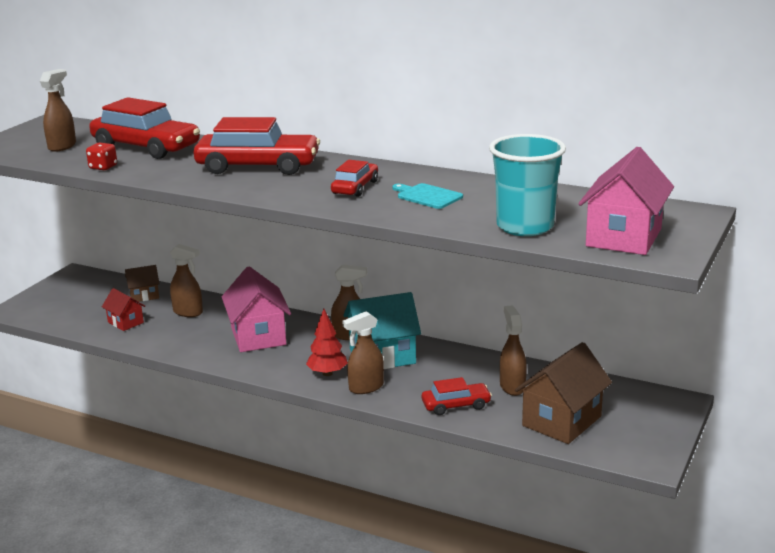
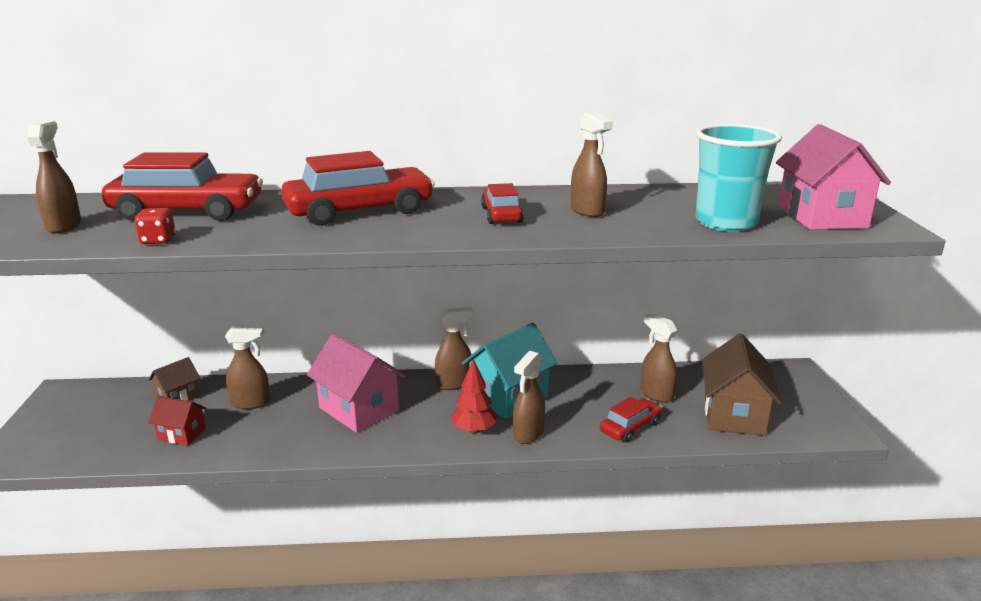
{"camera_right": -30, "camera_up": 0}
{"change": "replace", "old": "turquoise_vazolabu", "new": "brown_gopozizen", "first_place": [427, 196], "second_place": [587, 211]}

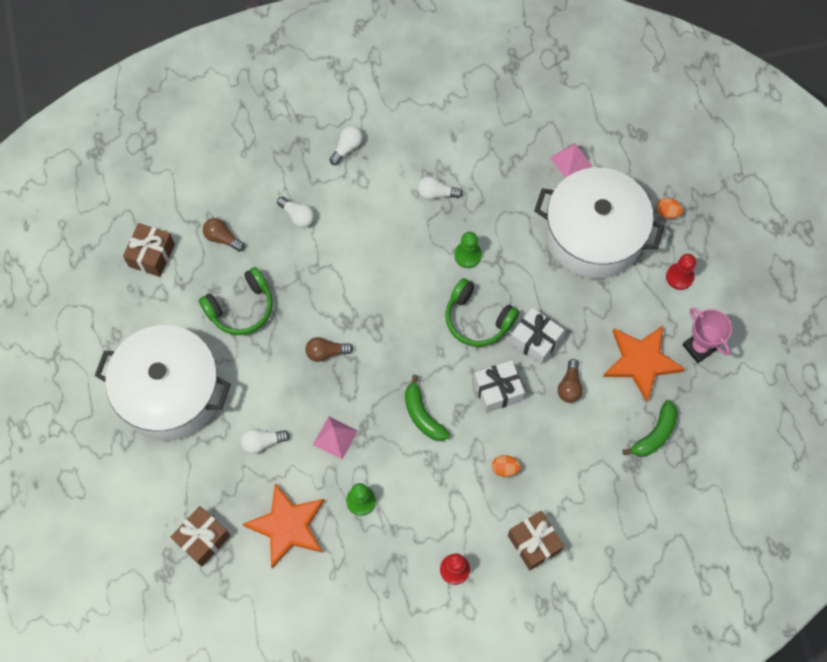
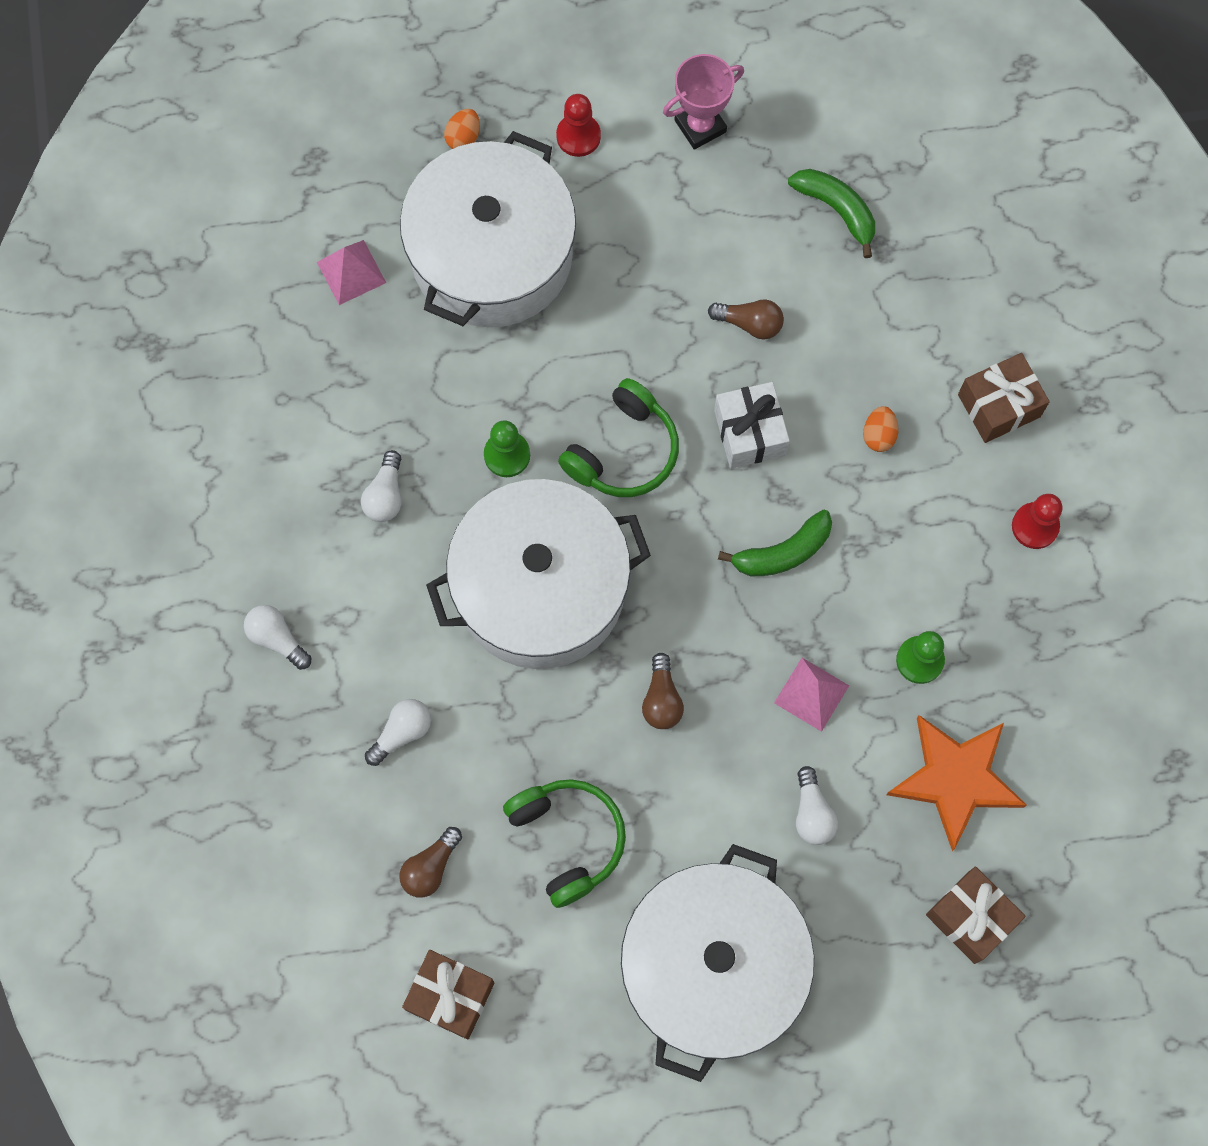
{"camera_right": -85, "camera_up": 5}
{"change": "delete", "old": "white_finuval", "first_place": [535, 341]}
{"change": "delete", "old": "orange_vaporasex", "first_place": [641, 362]}
{"change": "insert", "new": "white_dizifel", "second_place": [540, 588]}

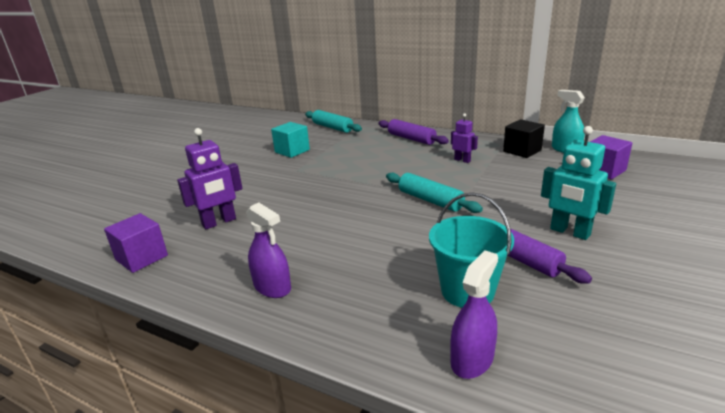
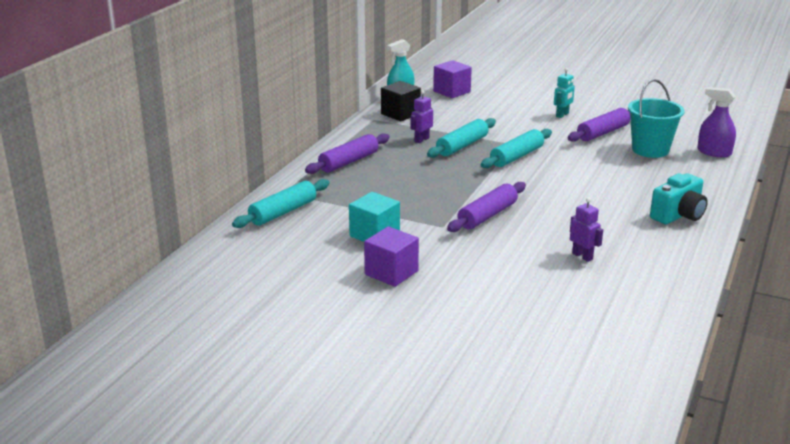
{"camera_right": -95, "camera_up": 0}
{"change": "resize", "old": "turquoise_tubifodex", "first_place": [569, 232], "second_place": [562, 115], "factor": 0.6}
{"change": "resize", "old": "purple_tubifodex", "first_place": [219, 222], "second_place": [582, 256], "factor": 0.6}
{"change": "replace", "old": "purple_gopozizen", "new": "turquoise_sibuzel", "first_place": [272, 287], "second_place": [678, 215]}
{"change": "move", "old": "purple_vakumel", "first_place": [141, 257], "second_place": [391, 273]}
{"change": "insert", "new": "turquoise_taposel", "second_place": [462, 146]}
{"change": "insert", "new": "purple_taposel", "second_place": [487, 215]}

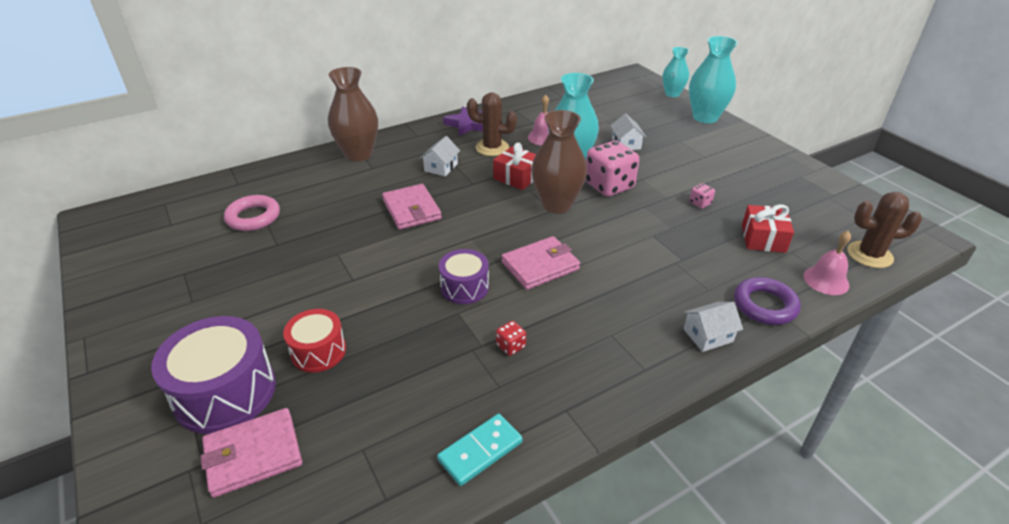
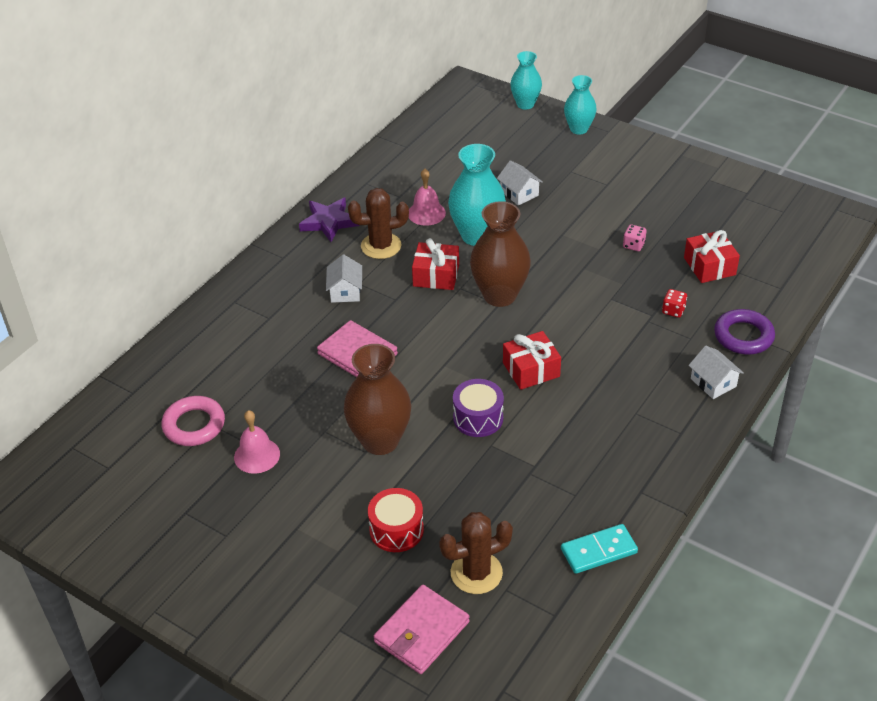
{"camera_right": -25, "camera_up": 5}
{"change": "resize", "old": "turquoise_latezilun", "first_place": [705, 117], "second_place": [578, 129], "factor": 0.62}
{"change": "move", "old": "brown_latezilun", "first_place": [358, 154], "second_place": [380, 441]}
{"change": "delete", "old": "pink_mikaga", "first_place": [609, 186]}
{"change": "move", "old": "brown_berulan", "first_place": [869, 255], "second_place": [476, 573]}
{"change": "move", "old": "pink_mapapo", "first_place": [826, 280], "second_place": [257, 455]}
{"change": "replace", "old": "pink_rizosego", "new": "red_finuval", "first_place": [540, 266], "second_place": [531, 370]}
{"change": "rotate", "old": "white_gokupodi", "first_place": [708, 335], "second_place": [713, 382], "degrees": -75}
{"change": "delete", "old": "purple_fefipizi", "first_place": [225, 392]}
{"change": "move", "old": "red_mikaga", "first_place": [511, 346], "second_place": [673, 310]}
{"change": "rotate", "old": "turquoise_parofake", "first_place": [480, 451], "second_place": [598, 551], "degrees": 45}

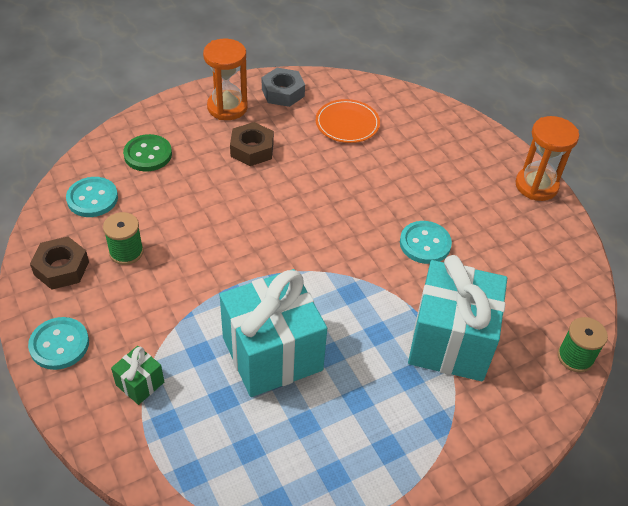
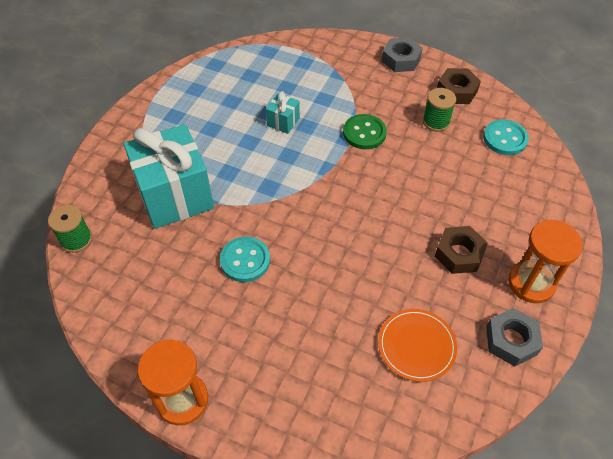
{"camera_right": 145, "camera_up": 5}
{"change": "move", "old": "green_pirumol", "first_place": [148, 154], "second_place": [364, 133]}
{"change": "resize", "old": "turquoise_finuval", "first_place": [272, 353], "second_place": [283, 122], "factor": 0.43}
{"change": "replace", "old": "turquoise_pirumol", "new": "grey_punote", "first_place": [59, 344], "second_place": [401, 60]}
{"change": "delete", "old": "green_finuval", "first_place": [140, 384]}

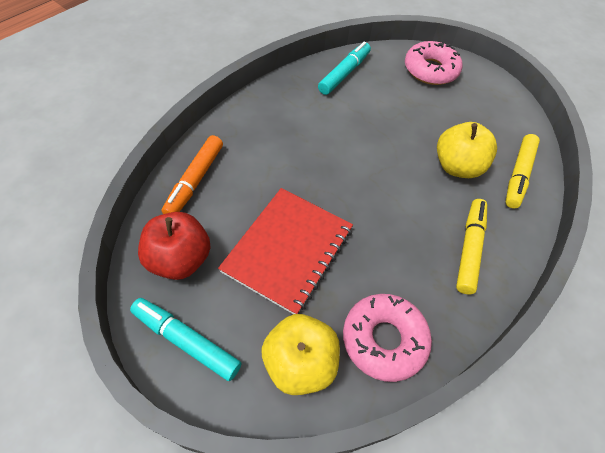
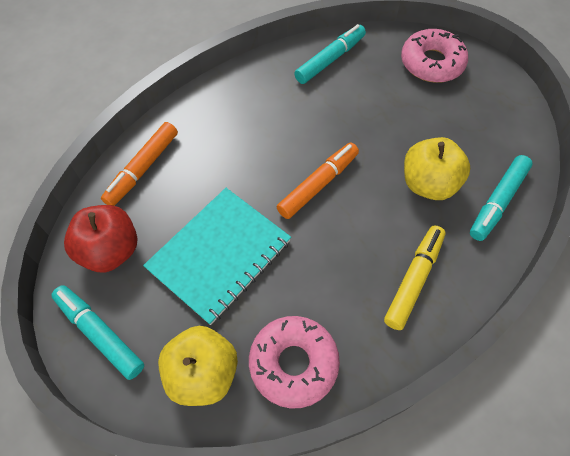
{"camera_right": 15, "camera_up": 5}
{"change": "recolor", "old": "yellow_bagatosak", "new": "turquoise_bagatosak", "first_place": [518, 175], "second_place": [497, 201]}
{"change": "recolor", "old": "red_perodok", "new": "turquoise_perodok", "first_place": [288, 250], "second_place": [219, 255]}
{"change": "insert", "new": "orange_bagatosak", "second_place": [318, 184]}

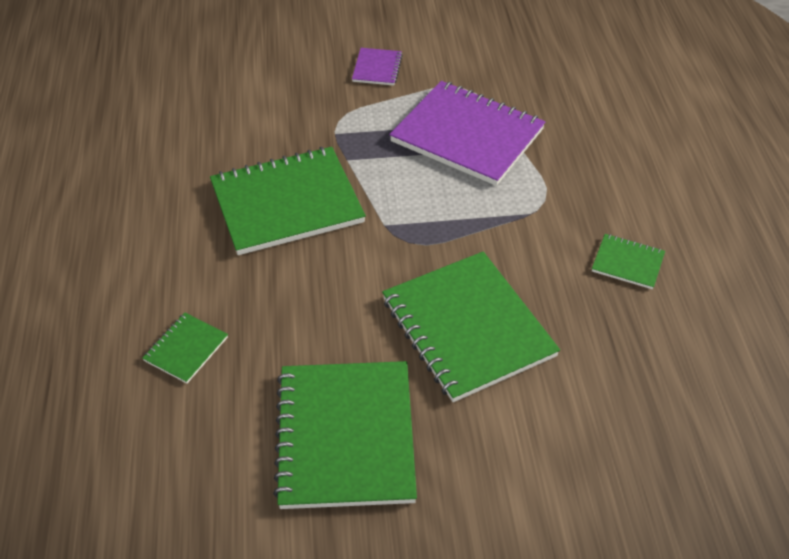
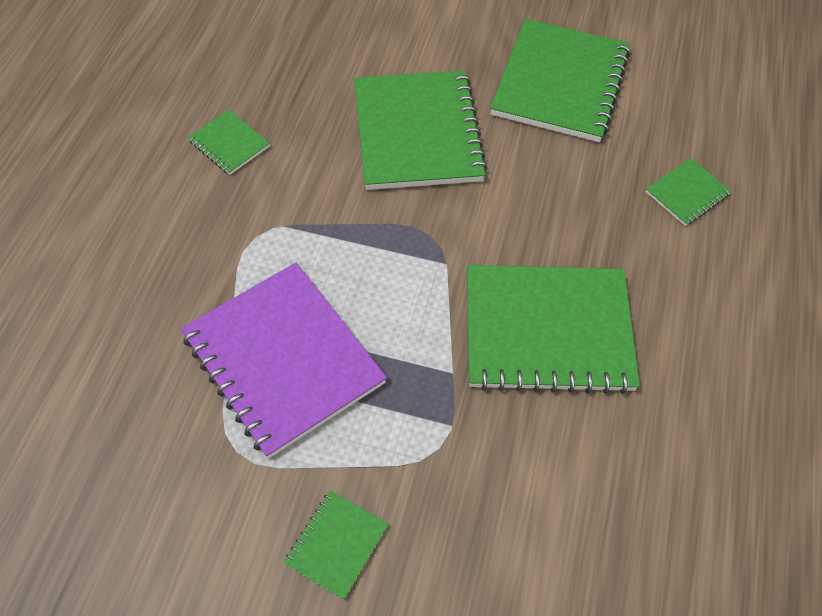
{"camera_right": -160, "camera_up": 10}
{"change": "recolor", "old": "purple_perodok", "new": "green_perodok", "first_place": [377, 68], "second_place": [336, 544]}

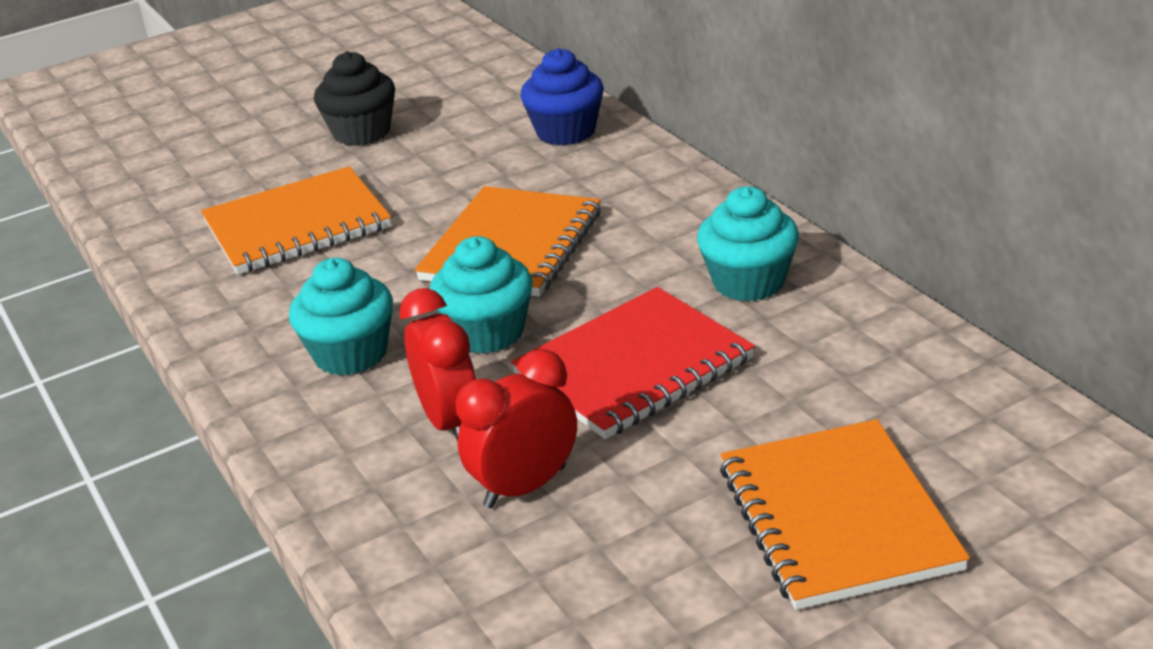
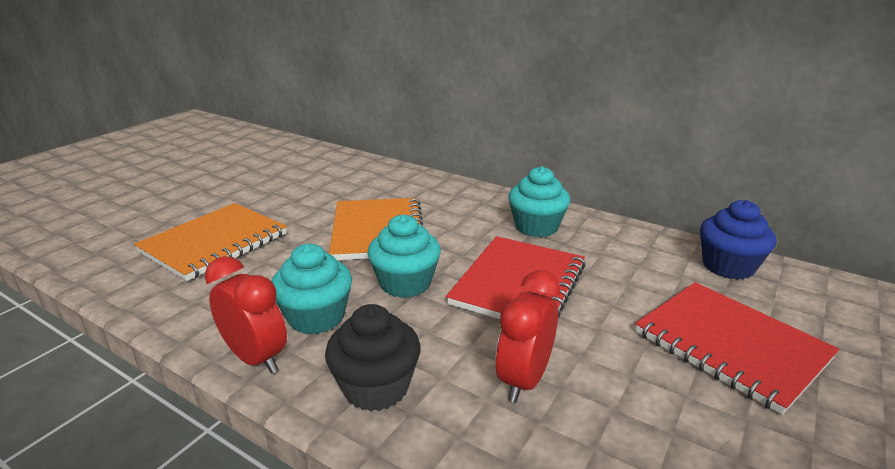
{"camera_right": -30, "camera_up": -5}
{"change": "move", "old": "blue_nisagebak", "first_place": [566, 132], "second_place": [728, 266]}
{"change": "move", "old": "black_nisagebak", "first_place": [361, 132], "second_place": [376, 387]}
{"change": "move", "old": "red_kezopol", "first_place": [450, 422], "second_place": [256, 358]}
{"change": "recolor", "old": "orange_perodok", "new": "red_perodok", "first_place": [837, 517], "second_place": [730, 346]}

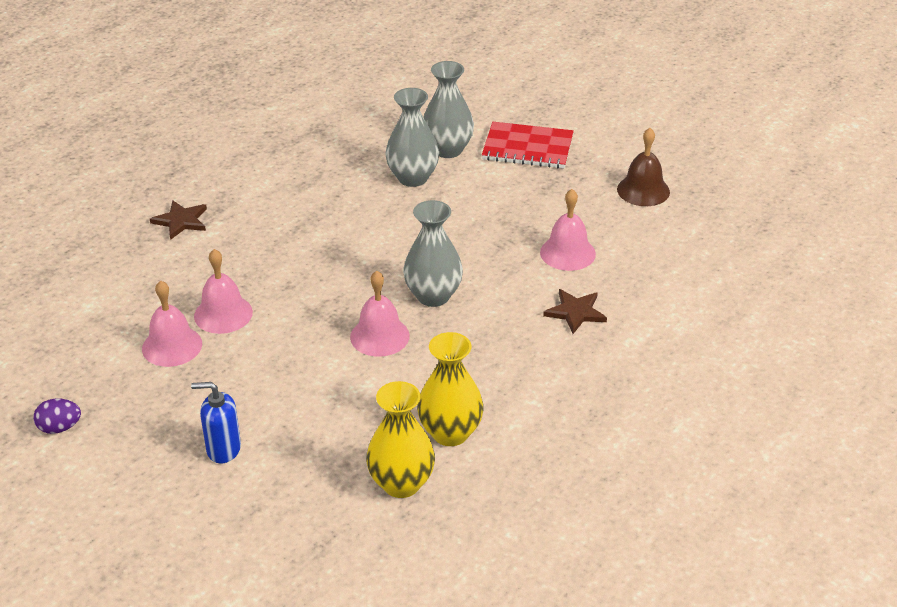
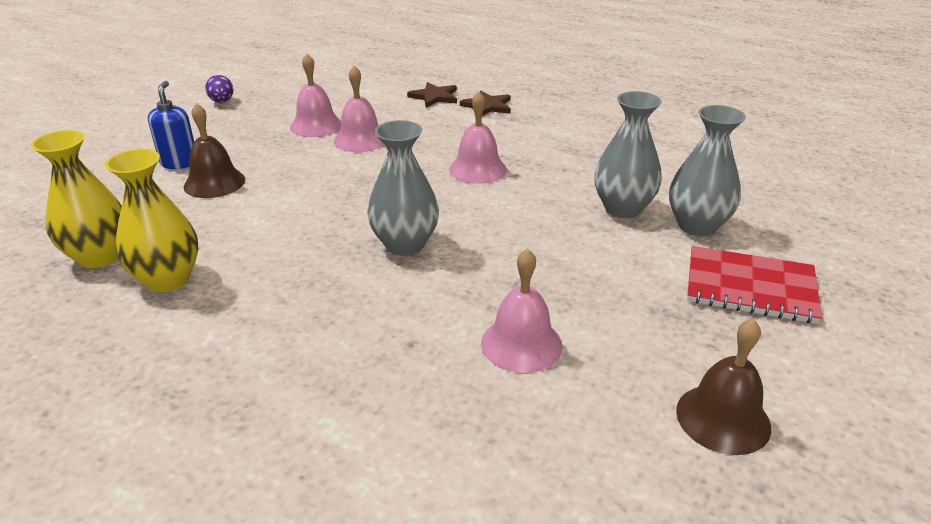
{"camera_right": 80, "camera_up": -5}
{"change": "rotate", "old": "red_perodok", "first_place": [527, 148], "second_place": [750, 287], "degrees": -75}
{"change": "move", "old": "pink_mapapo", "first_place": [379, 336], "second_place": [477, 169]}
{"change": "move", "old": "brown_vaporasex", "first_place": [575, 312], "second_place": [434, 97]}
{"change": "insert", "new": "brown_mapapo", "second_place": [214, 183]}

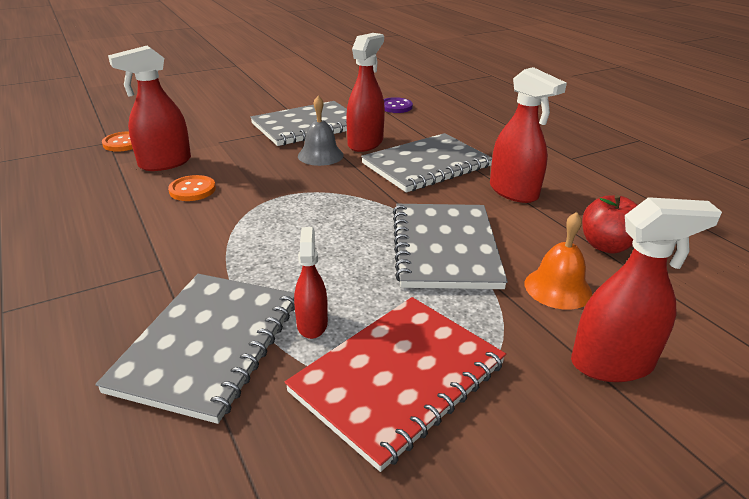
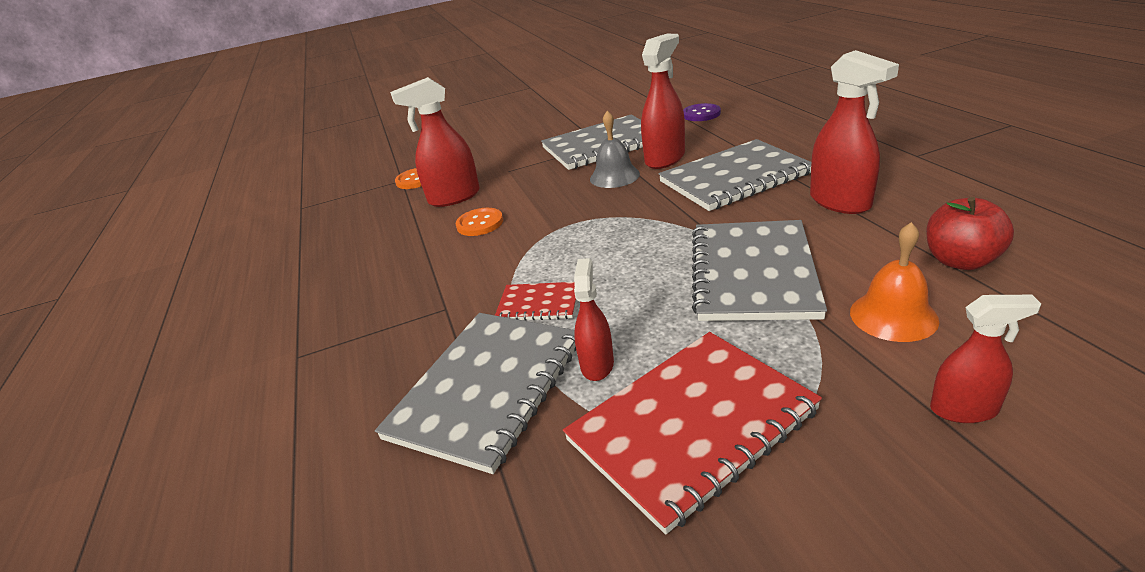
{"camera_right": 15, "camera_up": 0}
{"change": "resize", "old": "red_gopozizen", "first_place": [612, 363], "second_place": [964, 409], "factor": 0.6}
{"change": "insert", "new": "red_perodok", "second_place": [538, 304]}

